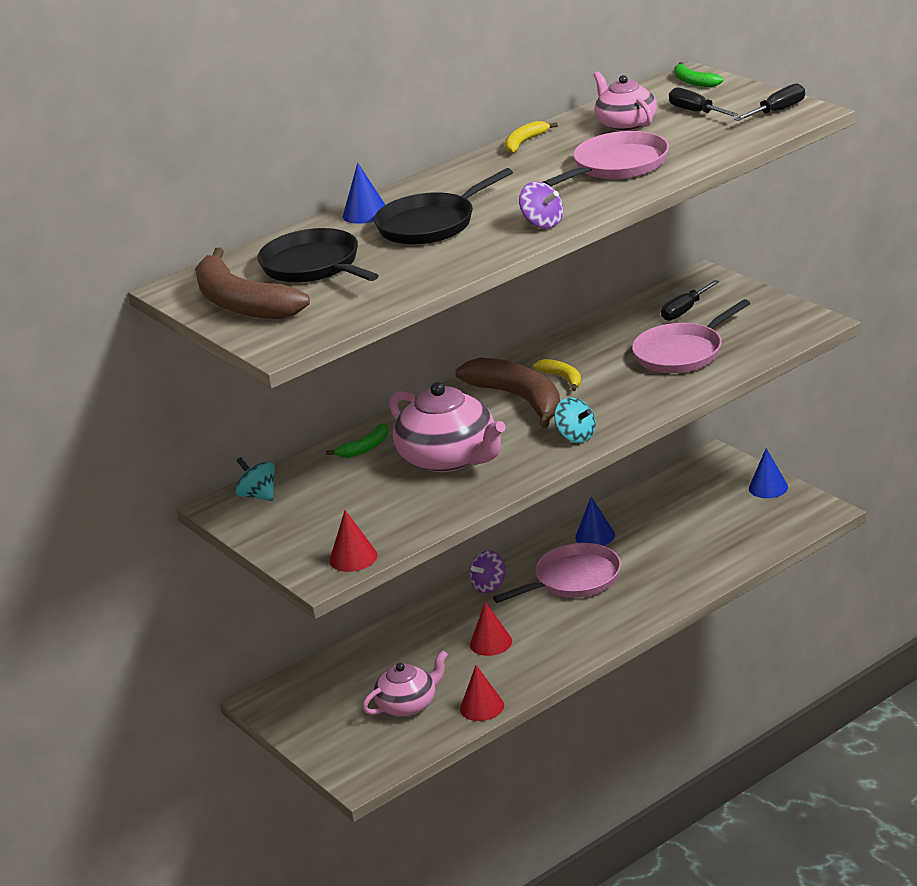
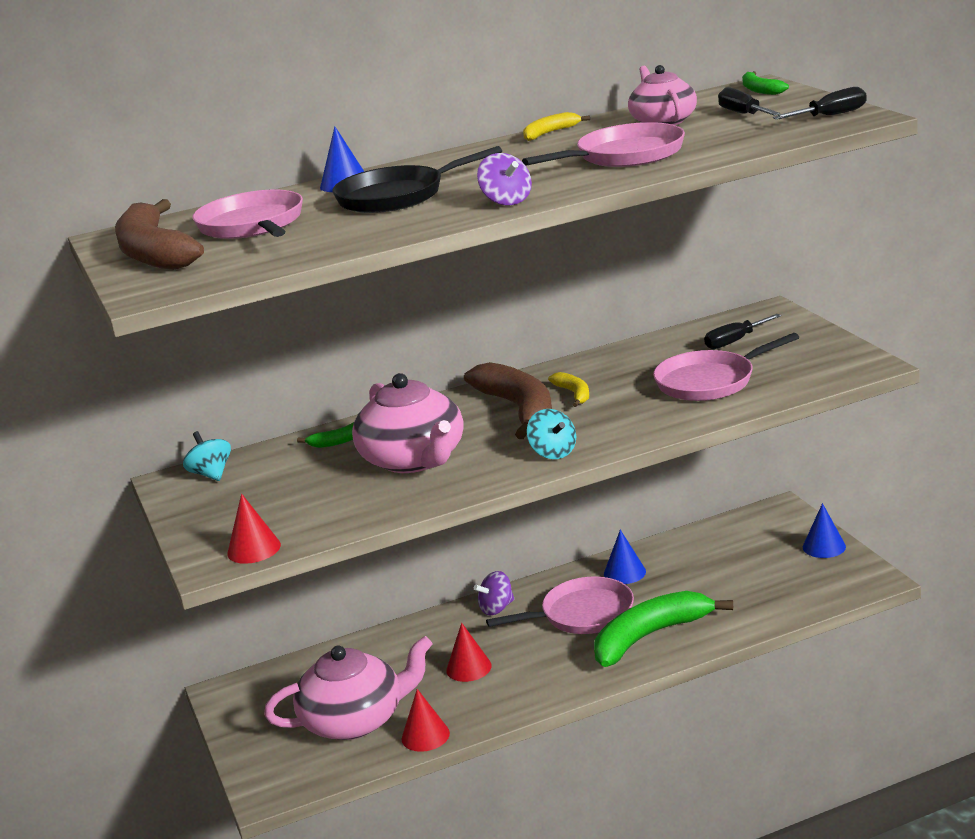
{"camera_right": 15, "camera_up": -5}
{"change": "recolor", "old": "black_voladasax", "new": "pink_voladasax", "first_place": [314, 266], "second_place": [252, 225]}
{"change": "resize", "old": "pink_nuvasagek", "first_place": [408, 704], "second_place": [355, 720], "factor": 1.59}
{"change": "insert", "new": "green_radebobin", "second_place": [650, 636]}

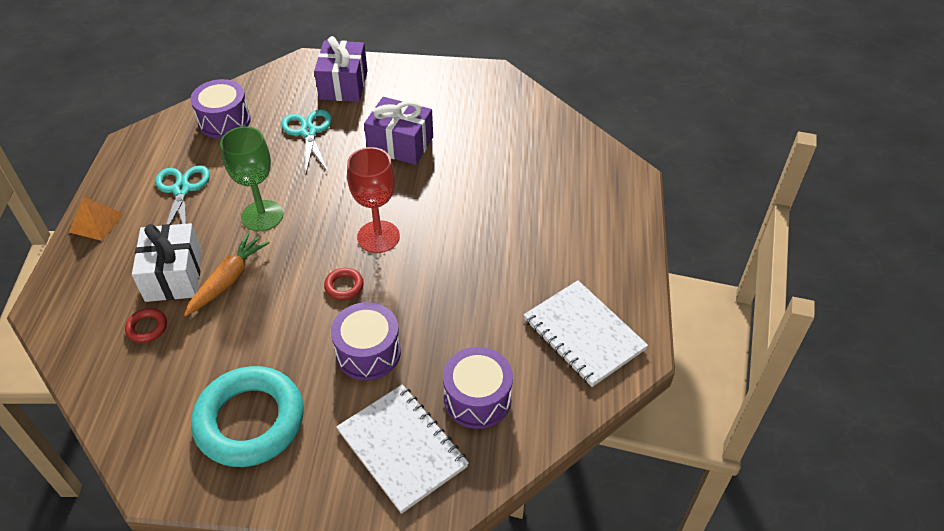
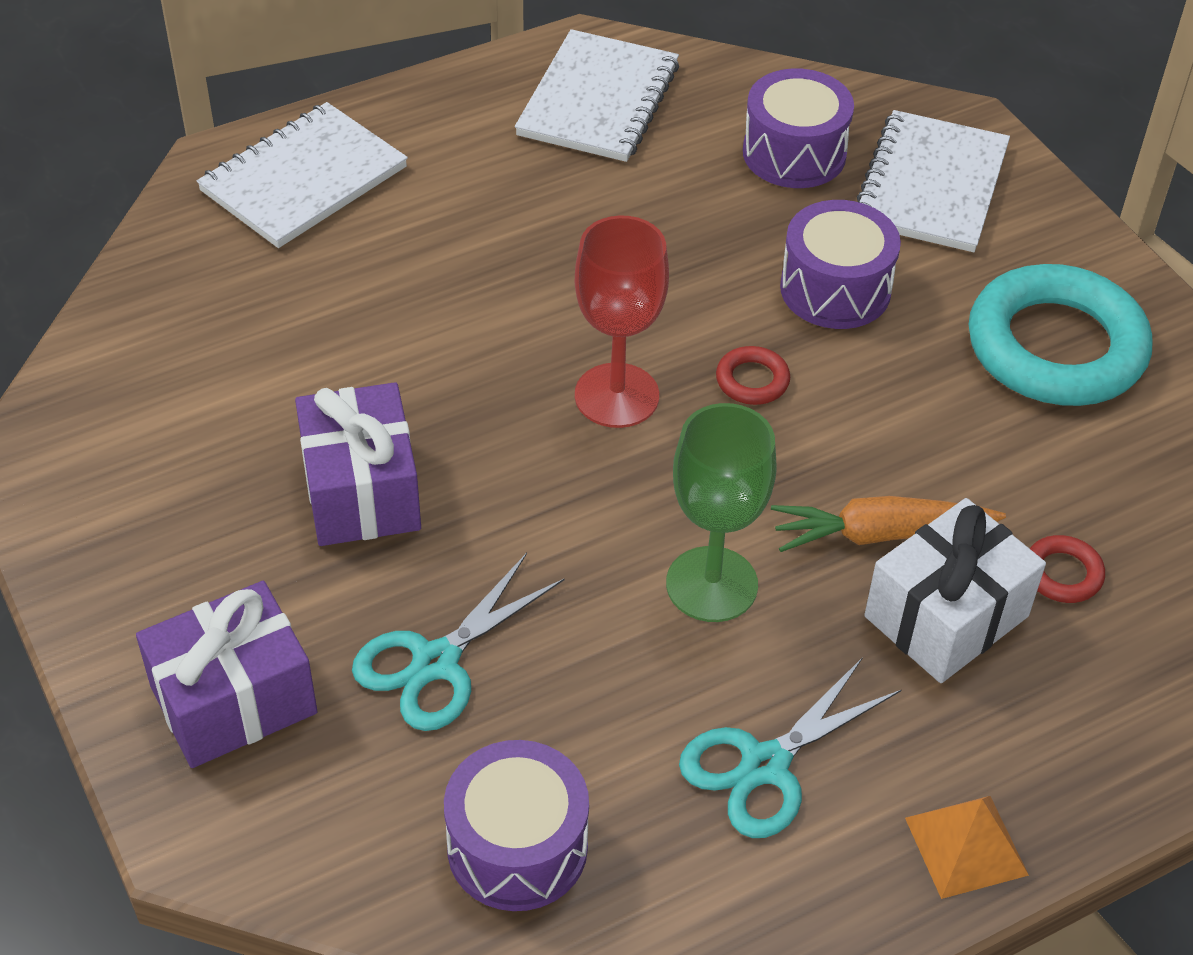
{"camera_right": -125, "camera_up": 0}
{"change": "insert", "new": "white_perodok", "second_place": [304, 179]}

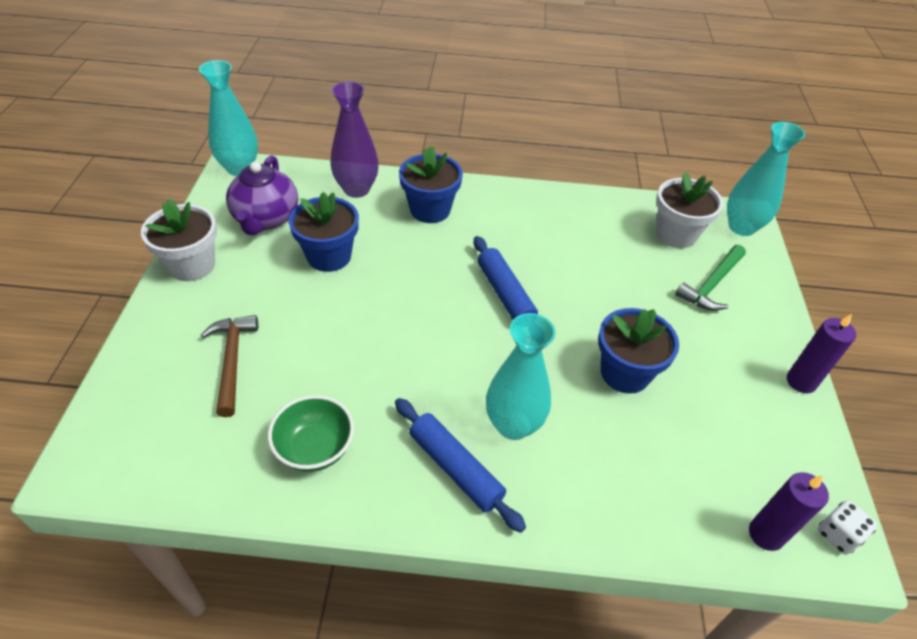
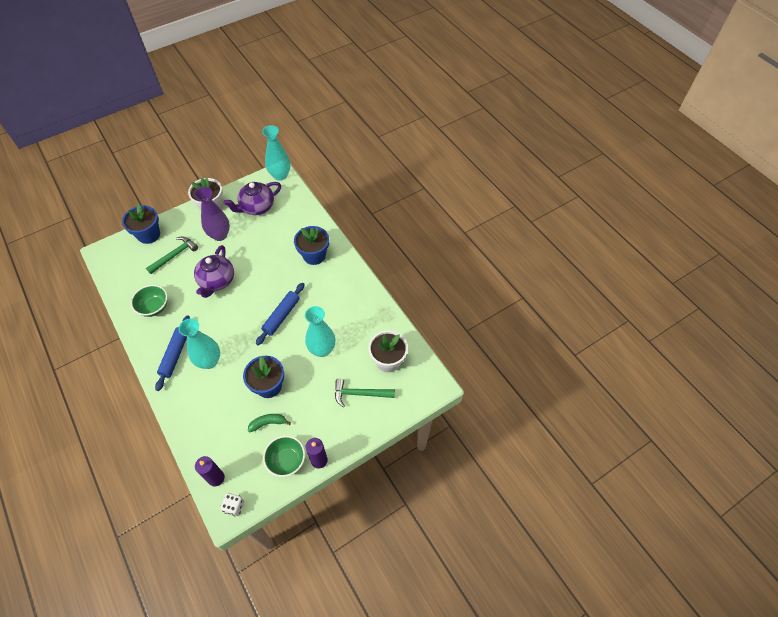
{"camera_right": 55, "camera_up": 10}
{"change": "move", "old": "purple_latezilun", "first_place": [356, 189], "second_place": [220, 235]}
{"change": "move", "old": "turquoise_latezilun", "first_place": [741, 227], "second_place": [322, 349]}
{"change": "move", "old": "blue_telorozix", "first_place": [329, 256], "second_place": [149, 235]}
{"change": "recolor", "old": "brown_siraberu", "new": "green_siraberu", "first_place": [232, 361], "second_place": [175, 255]}
{"change": "insert", "new": "purple_nuvasagek", "second_place": [217, 281]}
{"change": "insert", "new": "green_radebobin", "second_place": [268, 423]}
{"change": "insert", "new": "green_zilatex", "second_place": [286, 460]}

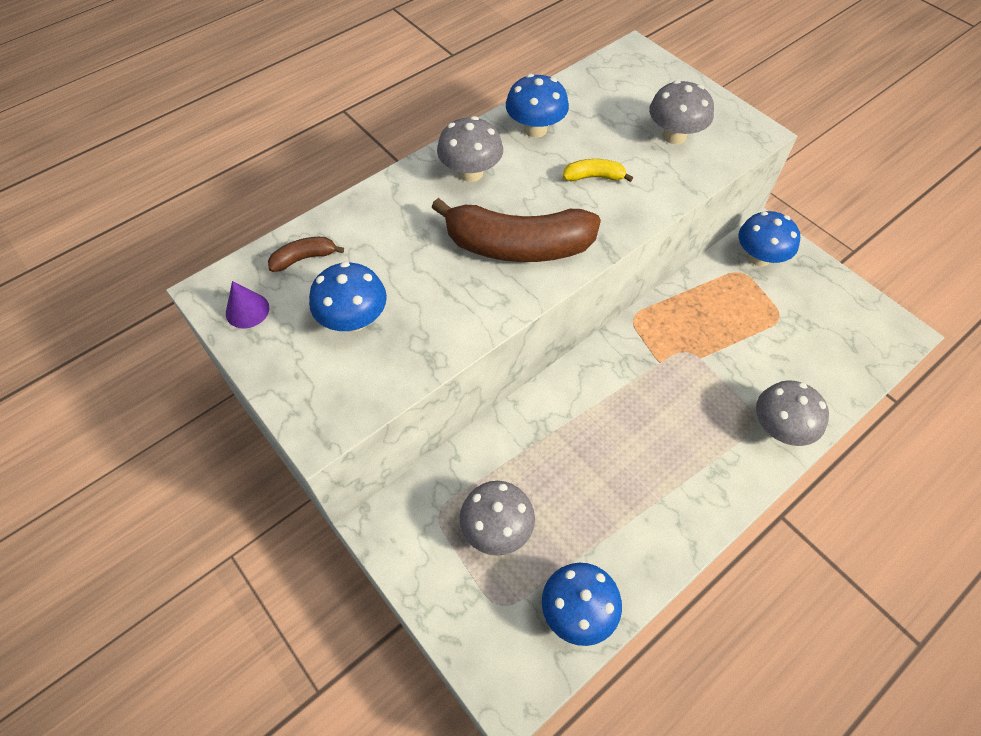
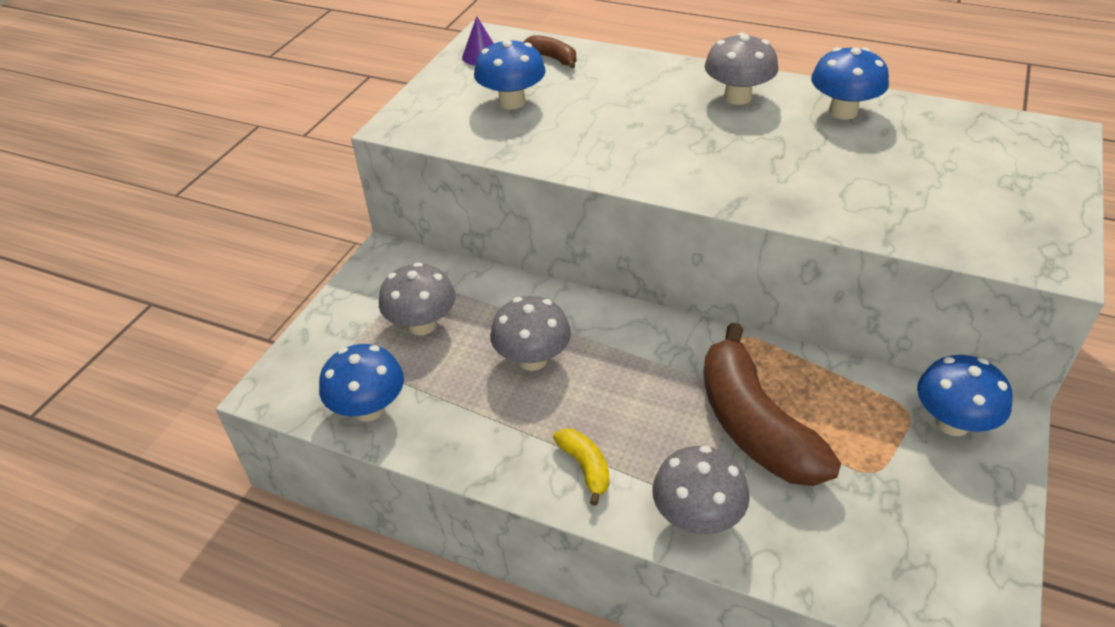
{"camera_right": 65, "camera_up": -15}
{"change": "move", "old": "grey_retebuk", "first_place": [674, 136], "second_place": [532, 359]}
{"change": "move", "old": "yellow_radebobin", "first_place": [594, 177], "second_place": [585, 467]}
{"change": "move", "old": "brown_radebobin", "first_place": [518, 246], "second_place": [754, 425]}

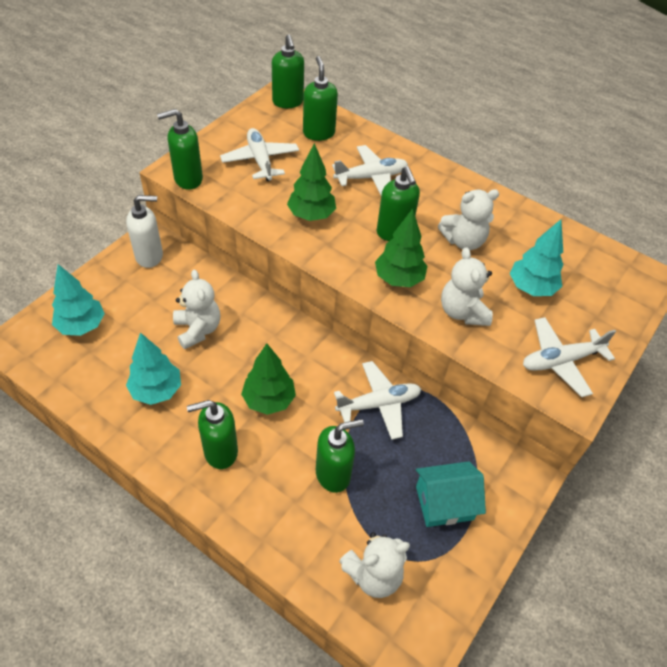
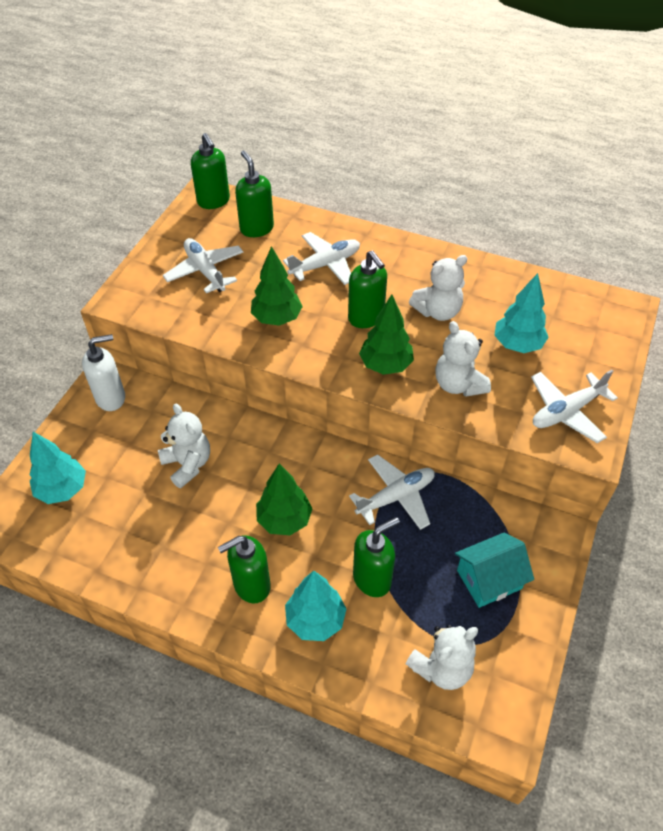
{"camera_right": -10, "camera_up": 0}
{"change": "delete", "old": "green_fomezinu", "first_place": [188, 179]}
{"change": "move", "old": "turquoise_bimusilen", "first_place": [156, 390], "second_place": [315, 620]}

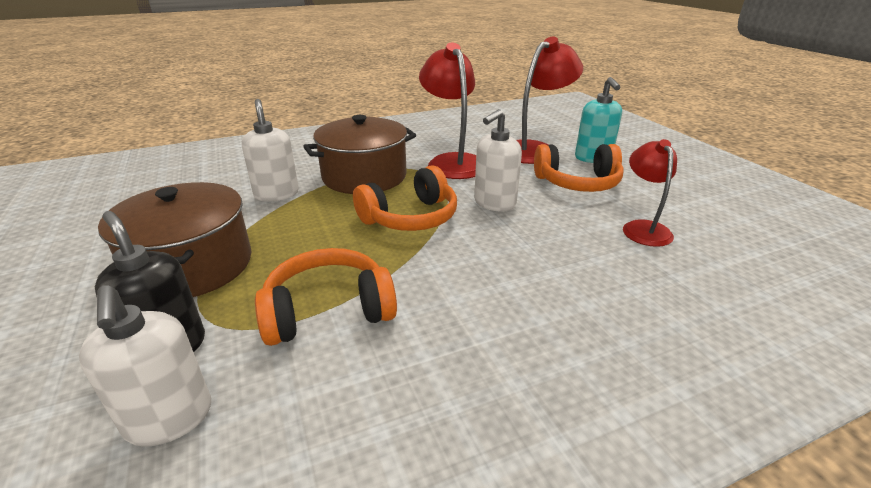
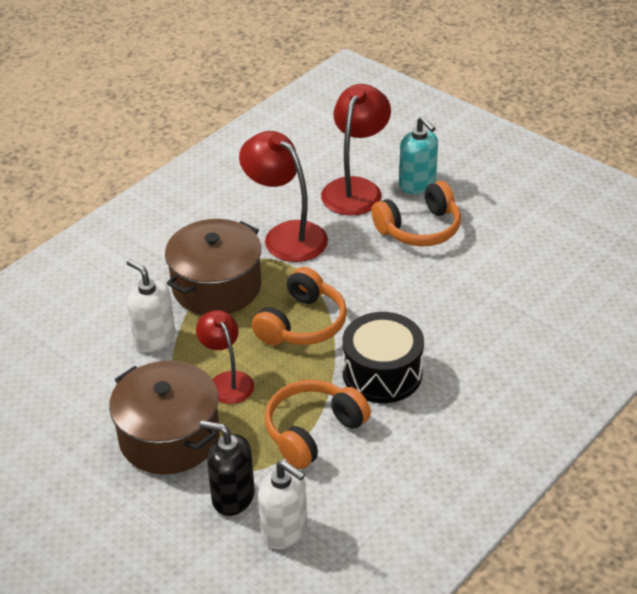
{"camera_right": -25, "camera_up": 10}
{"change": "delete", "old": "white_fomezinu", "first_place": [494, 203]}
{"change": "move", "old": "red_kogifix", "first_place": [643, 228], "second_place": [227, 381]}
{"change": "insert", "new": "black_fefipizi", "second_place": [382, 373]}

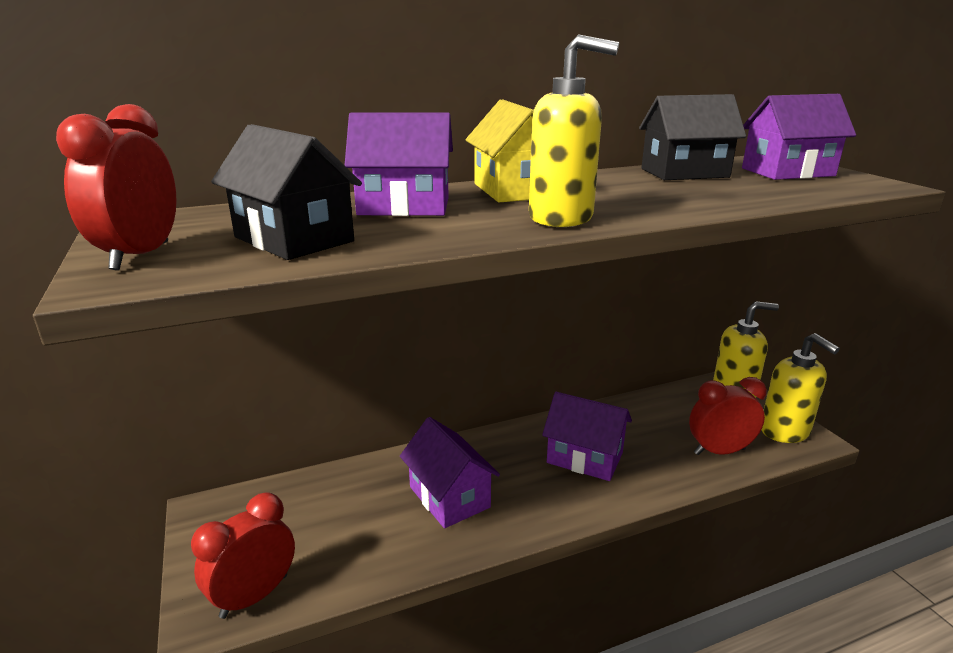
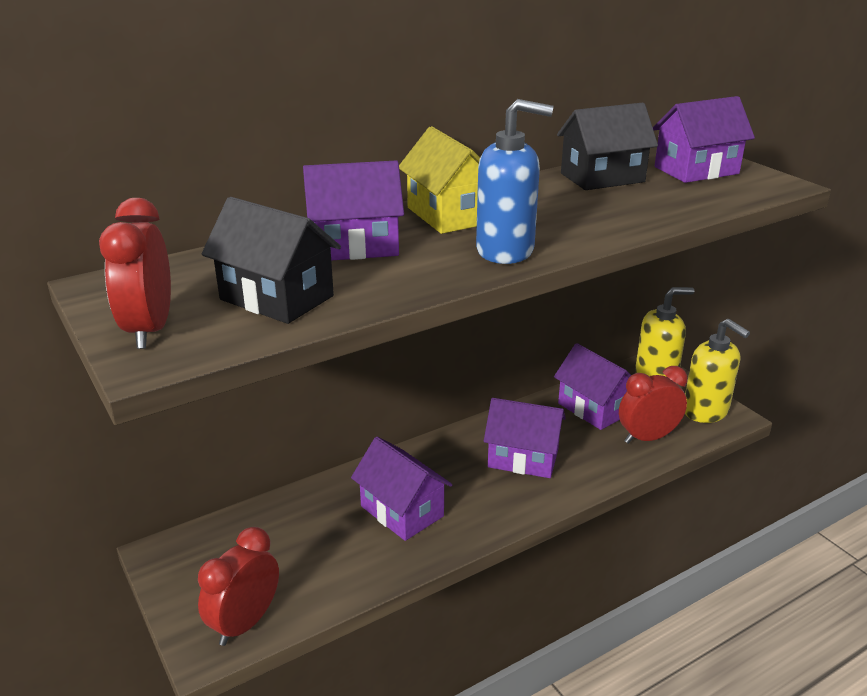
{"camera_right": -10, "camera_up": 5}
{"change": "recolor", "old": "yellow_fomezinu", "new": "blue_fomezinu", "first_place": [561, 218], "second_place": [505, 251]}
{"change": "insert", "new": "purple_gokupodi", "second_place": [593, 408]}

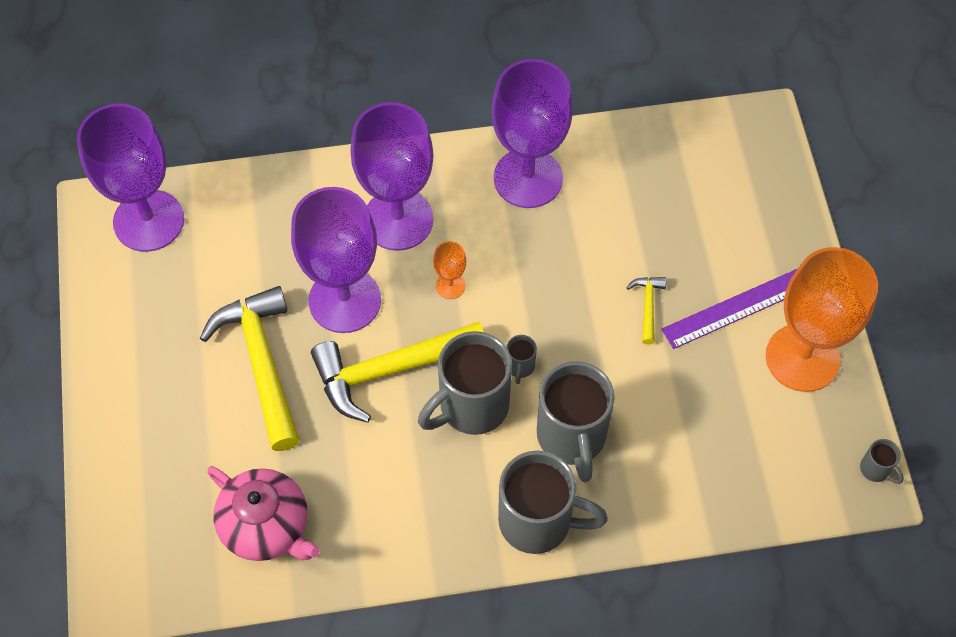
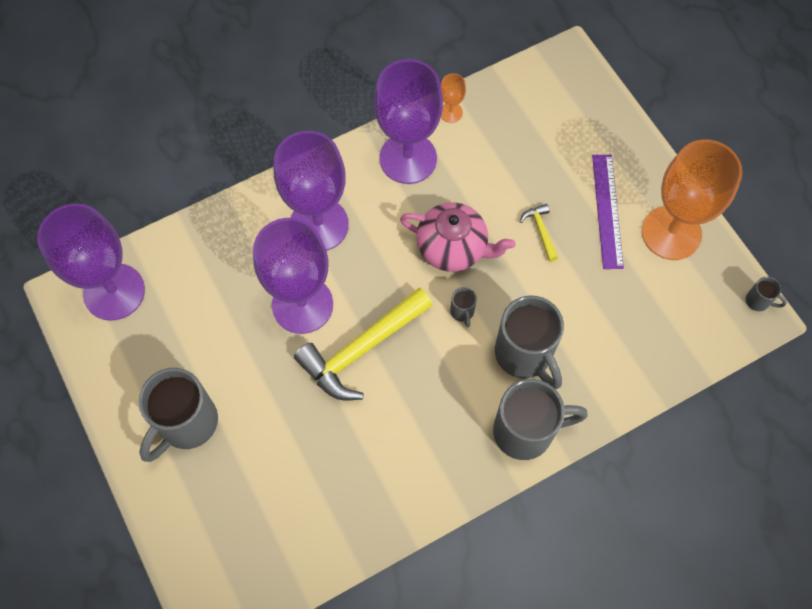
{"camera_right": -20, "camera_up": 5}
{"change": "move", "old": "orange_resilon", "first_place": [450, 286], "second_place": [451, 112]}
{"change": "rotate", "old": "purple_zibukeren", "first_place": [736, 308], "second_place": [607, 210], "degrees": -45}
{"change": "delete", "old": "yellow_siraberu", "first_place": [262, 363]}
{"change": "move", "old": "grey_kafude", "first_place": [471, 406], "second_place": [187, 424]}
{"change": "move", "old": "pink_nuvasagek", "first_place": [267, 526], "second_place": [453, 248]}

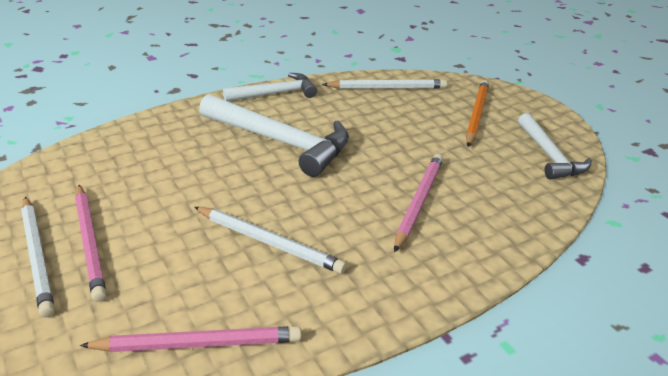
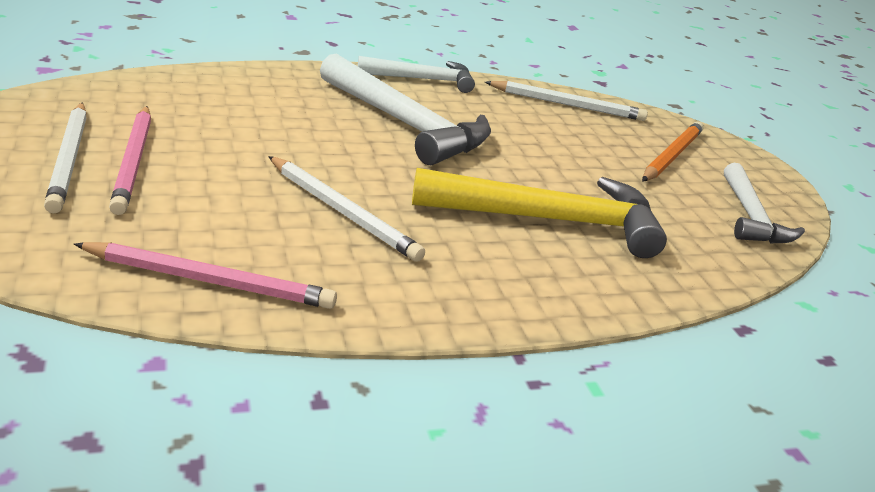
{"camera_right": 10, "camera_up": -5}
{"change": "replace", "old": "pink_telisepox", "new": "yellow_siraberu", "first_place": [419, 202], "second_place": [550, 220]}

